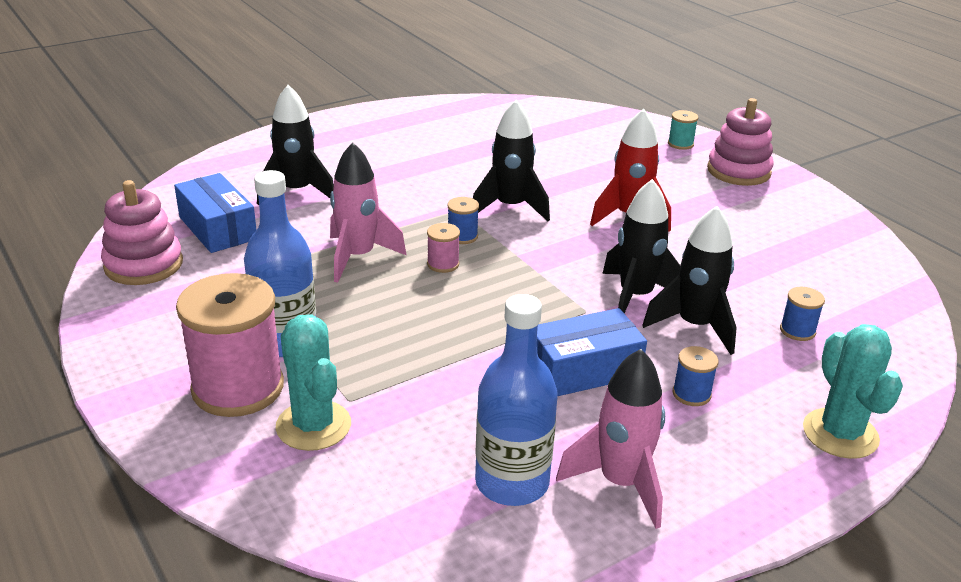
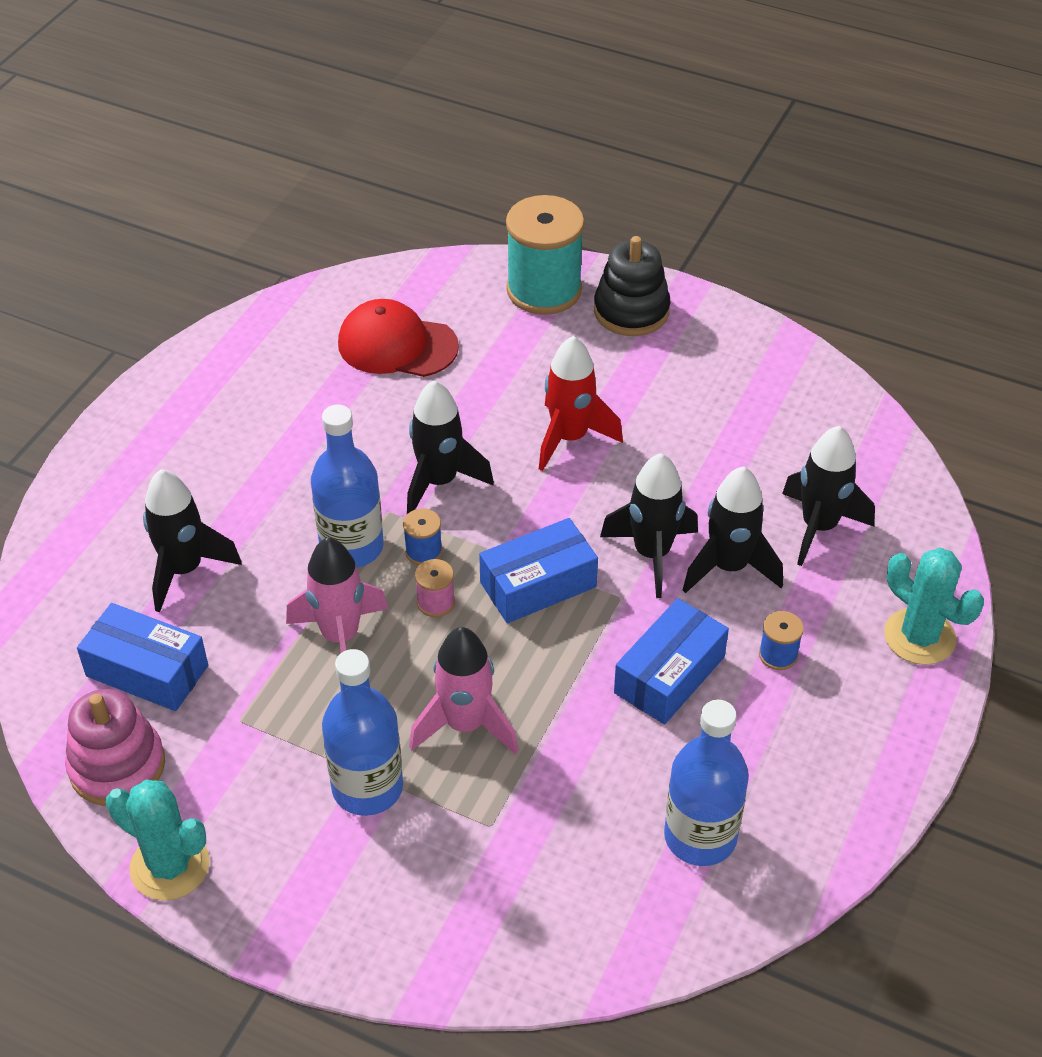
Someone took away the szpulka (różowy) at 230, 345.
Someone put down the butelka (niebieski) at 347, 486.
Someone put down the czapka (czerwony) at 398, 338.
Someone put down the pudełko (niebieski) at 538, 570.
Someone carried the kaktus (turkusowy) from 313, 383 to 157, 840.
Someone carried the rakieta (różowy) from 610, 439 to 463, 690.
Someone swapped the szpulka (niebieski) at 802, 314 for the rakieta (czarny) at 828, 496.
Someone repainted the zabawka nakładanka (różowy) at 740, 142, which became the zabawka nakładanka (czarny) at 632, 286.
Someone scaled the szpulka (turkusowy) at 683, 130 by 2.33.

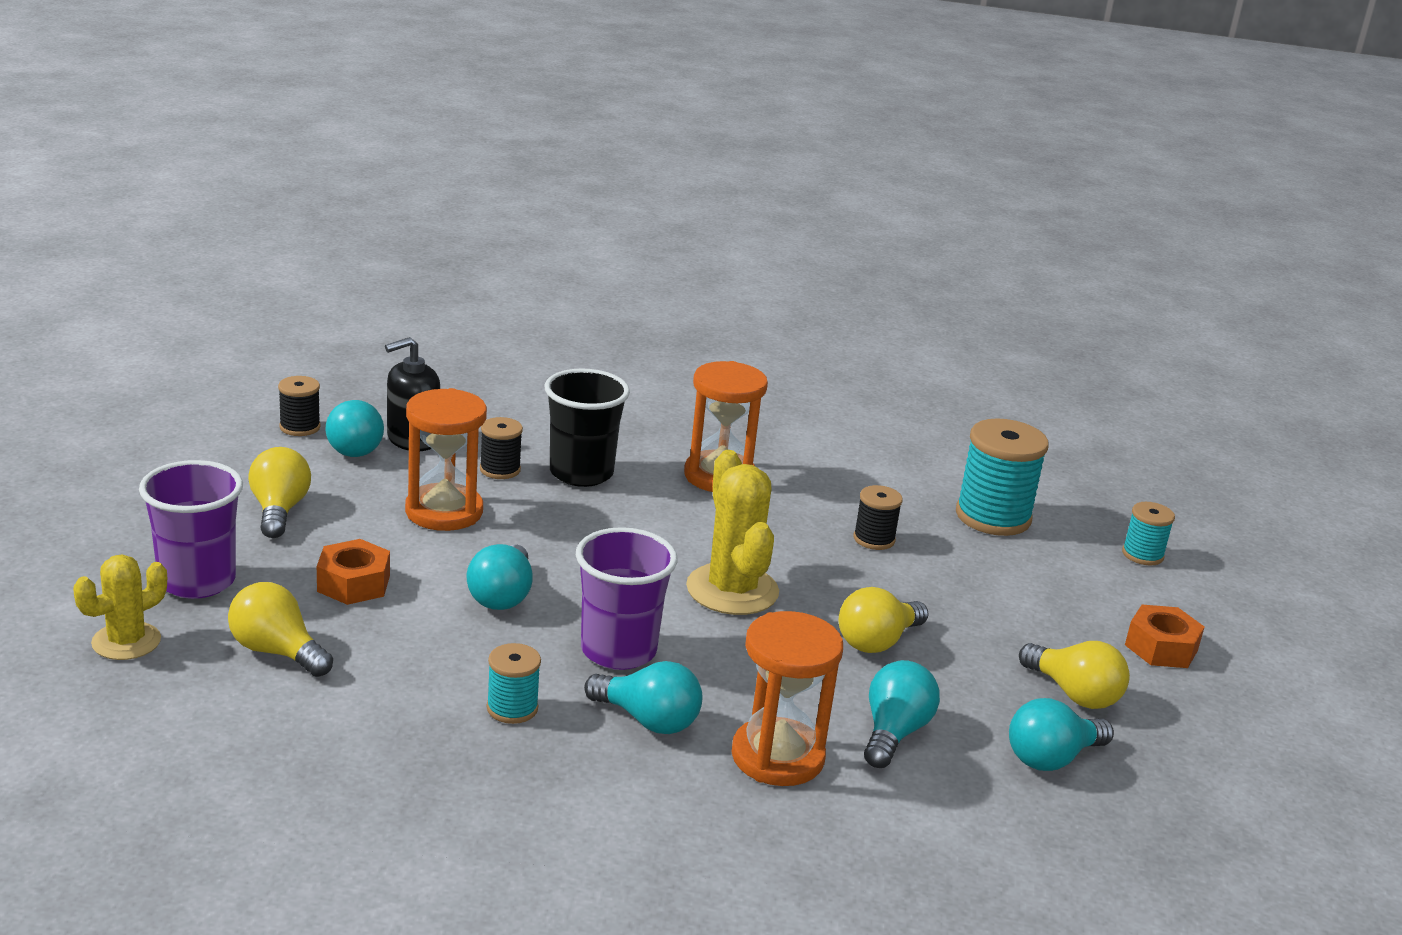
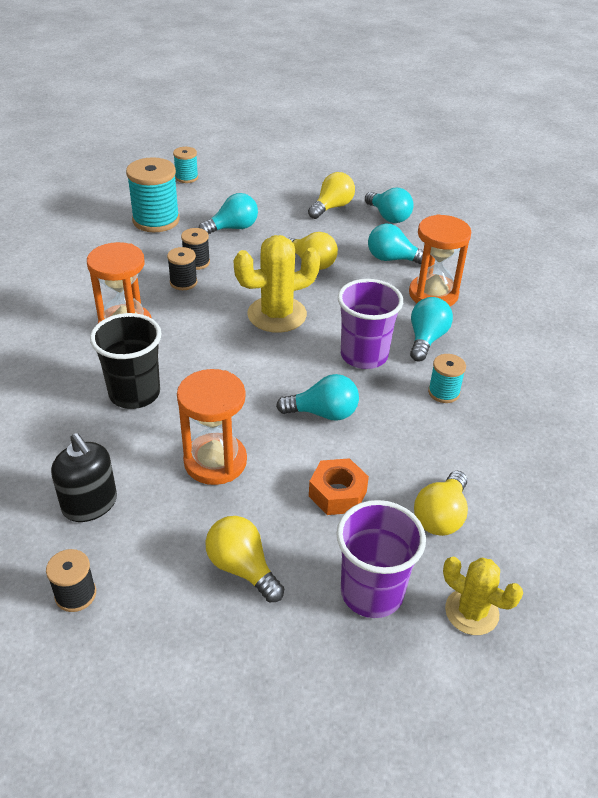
Someone took away the nakrętka (pomarańczowy) at 1165, 636.
Someone carried the żarówka (turkusowy) from 354, 428 to 228, 213.
Someone carried the szpulka (czarny) from 501, 448 to 182, 268.
Someone rotated the żarówka (żółty) at 279, 492 by 60 degrees clockwise.

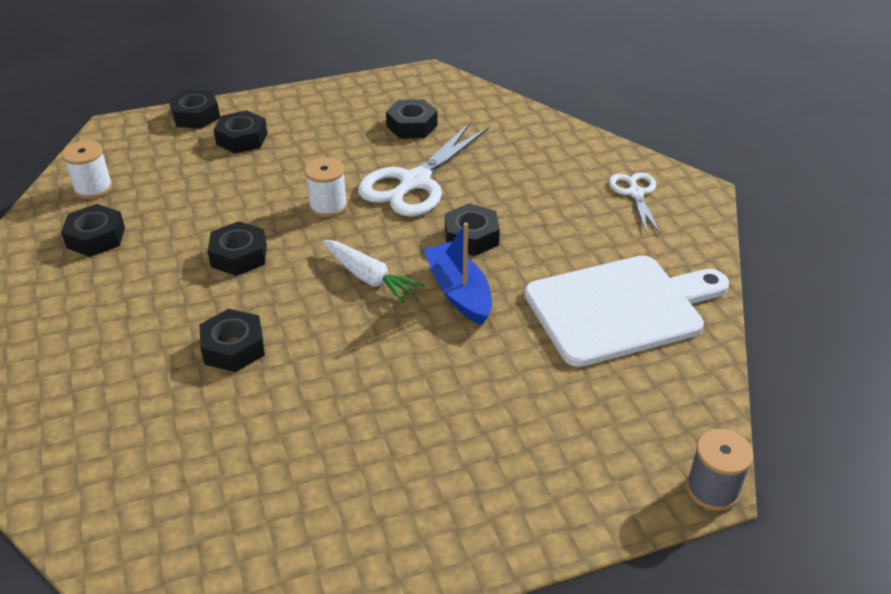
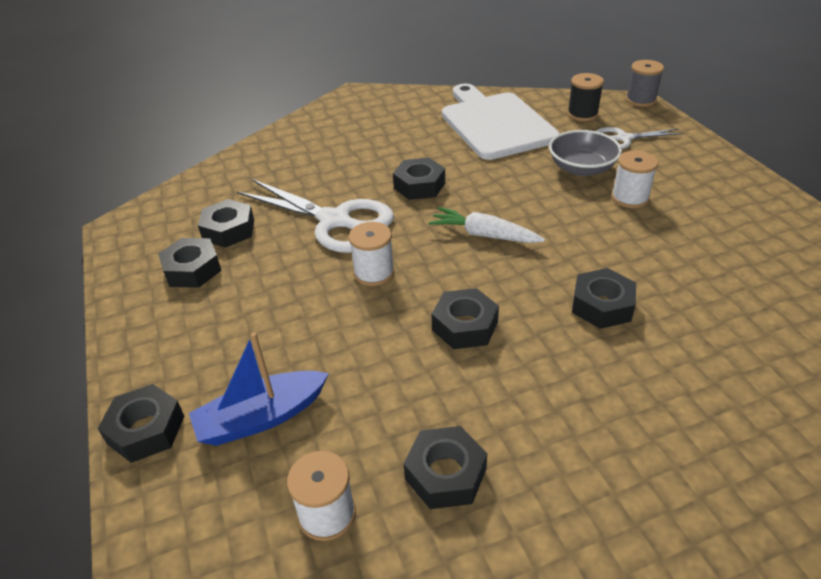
Someone put down the miska (szary) at 585, 153.
Someone put down the szpulka (czarny) at 585, 97.
Someone put down the szpulka (biały) at 634, 179.
Someone carried the nakrętka (czarny) from 240, 132 to 190, 263.
Someone carried the łódka (niebieski) from 457, 274 to 259, 389.
Someone carried the nożyczki (biały) from 634, 203 to 640, 138.
Someone rotated the marchewka (biały) at 373, 271 by 105 degrees counterclockwise.

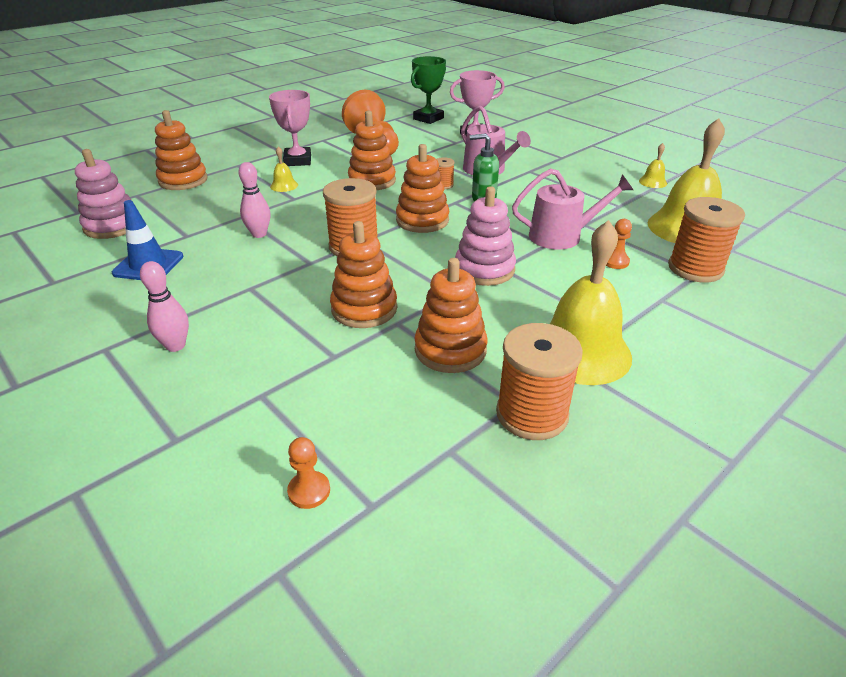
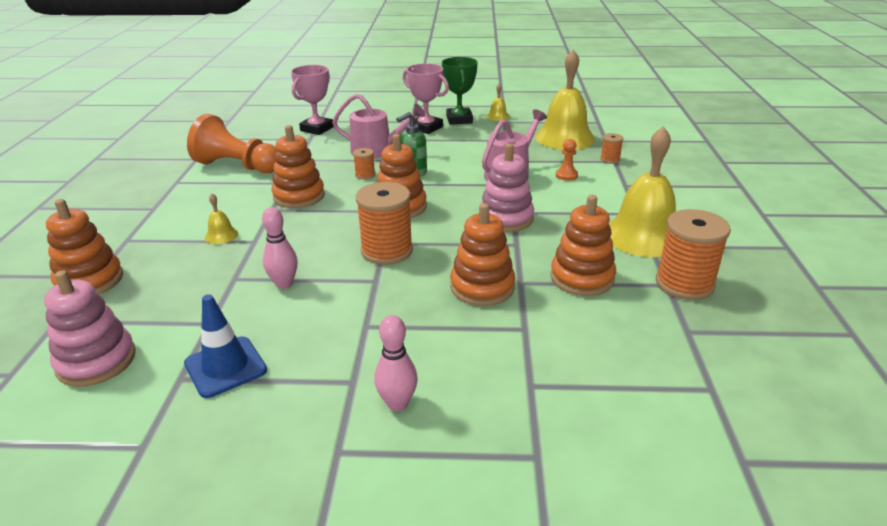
Someone took away the pionek (pomarańczowy) at 308, 473.
Someone carried the puchar (różowy) from 290, 128 to 426, 98.
Someone carried the puchar (zielony) from 428, 90 to 460, 91.
Someone scaled the szpulka (pomarańczowy) at 706, 240 by 0.48.

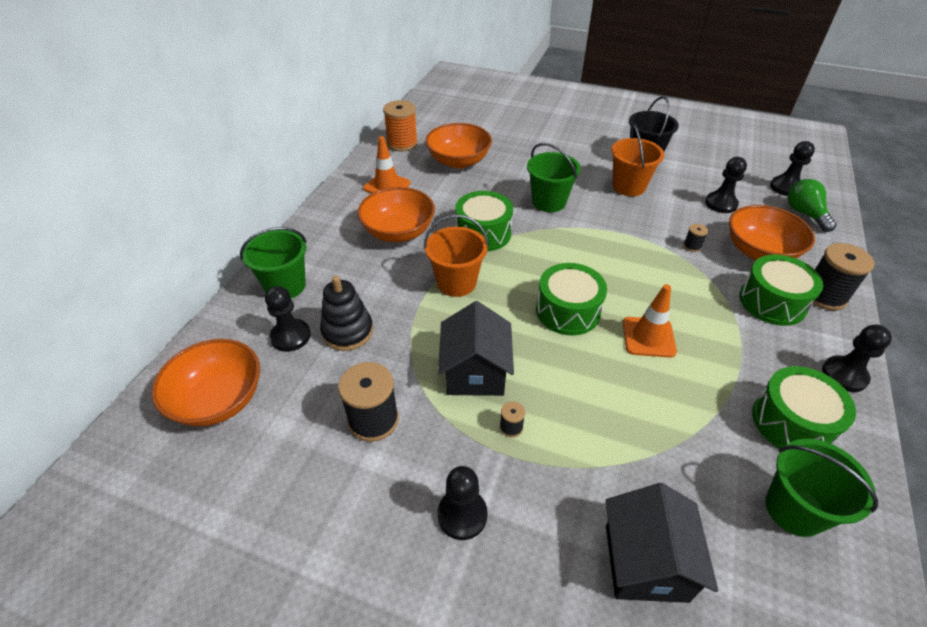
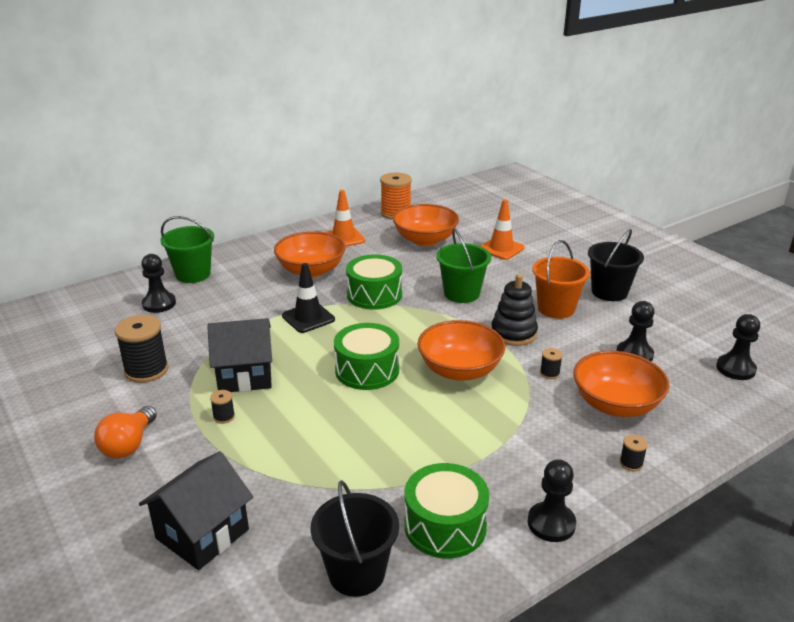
Someone took away the bęben (zielony) at 781, 290.
Someone took away the żarówka (zielony) at 812, 205.
Someone carried the miska (pomarańczowy) from 206, 382 to 461, 350.
Someone carried the zabawka nakładanka (czarny) from 346, 313 to 514, 310.
Someone carried the pachołek (pomarańczowy) from 650, 321 to 502, 229.
Someone swapped the wiadro (pomarańczowy) at 456, 255 for the pachołek (czarny) at 308, 298.
Someone swapped the pionek (czarny) at 463, 503 for the żarówka (pomarańczowy) at 125, 432.
Someone repainted the wiadro (zielony) at 821, 488, which became the wiadro (czarny) at 355, 538.
Someone rotated the domek (czarny) at 476, 348 by 45 degrees clockwise.
Someone scaled the szpulka (czarny) at 844, 277 by 0.46.

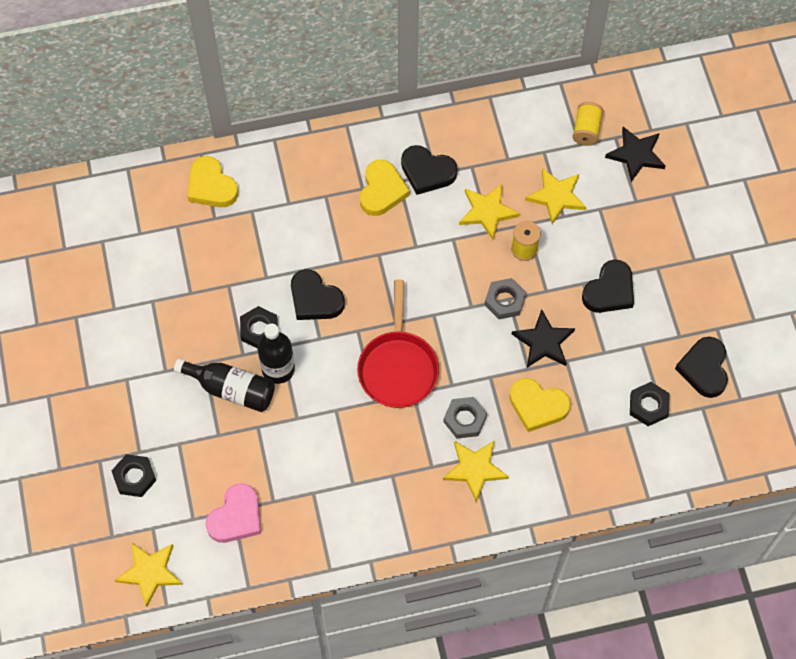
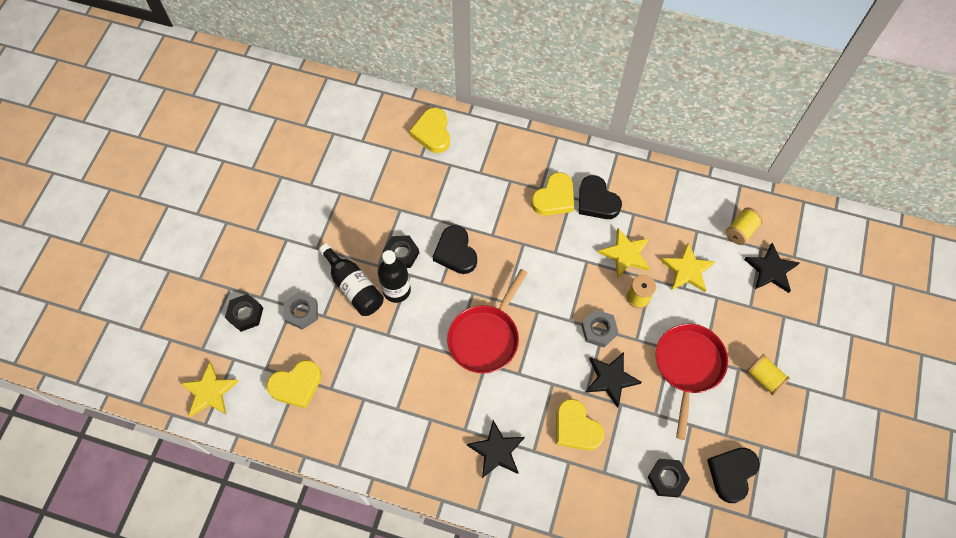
Someone put down the szpulka (żółty) at 768, 374.
Someone carried the nakrętka (szary) from 465, 417 to 301, 311.
Someone swapped the serce (czarny) at 608, 286 for the patelnia (czerwony) at 692, 382.
Someone repainted the serce (różowy) at 233, 513, which became the serce (żółty) at 294, 384.
Someone repainted the gwiazda (żółty) at 476, 471, which became the gwiazda (czarny) at 496, 449.

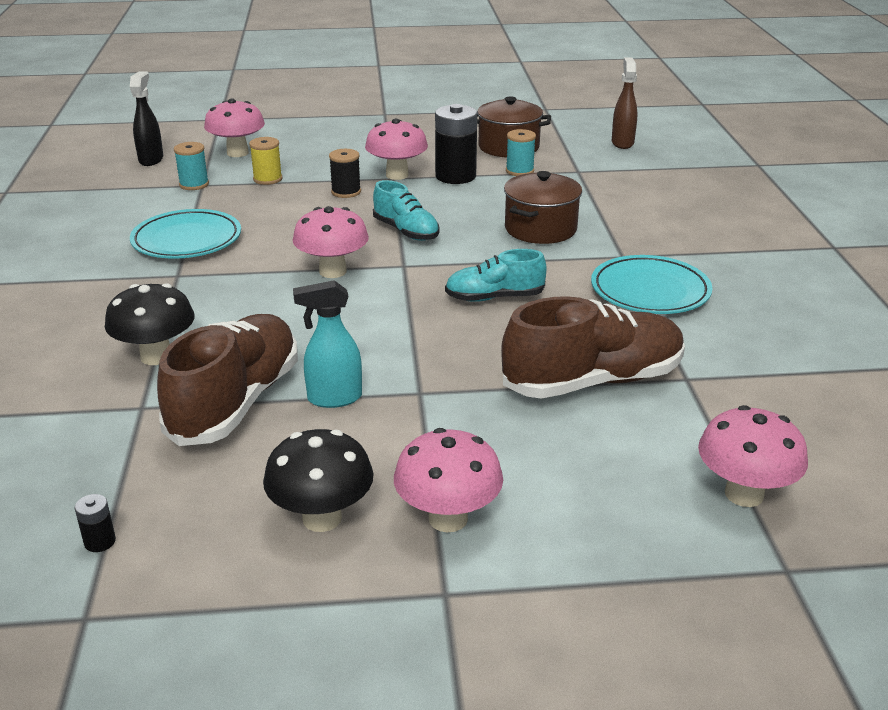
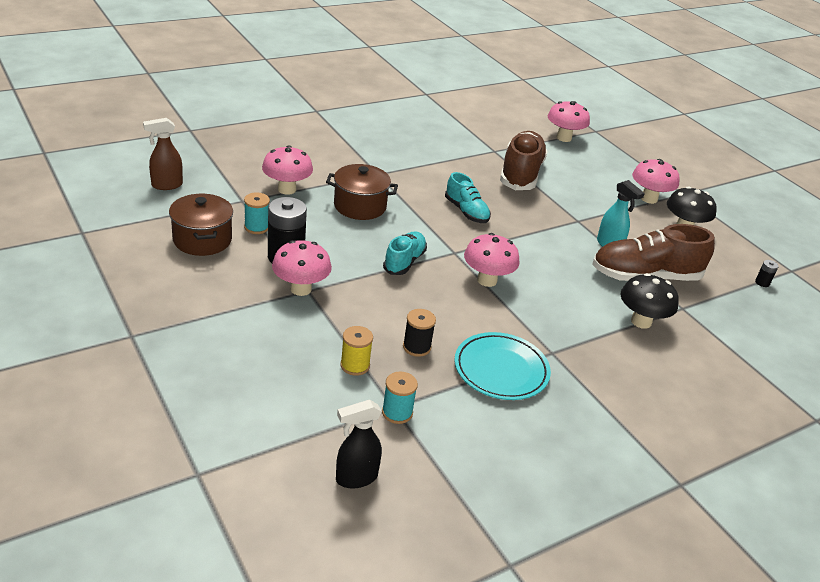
Someone took away the talerz (turkusowy) at 652, 284.
Someone carried the grzyb (różowy) from 234, 127 to 287, 170.
Someone carried the szpulka (czarny) from 345, 173 to 419, 333.
Someone rotated the but (brązowy) at 593, 347 by 60 degrees clockwise.

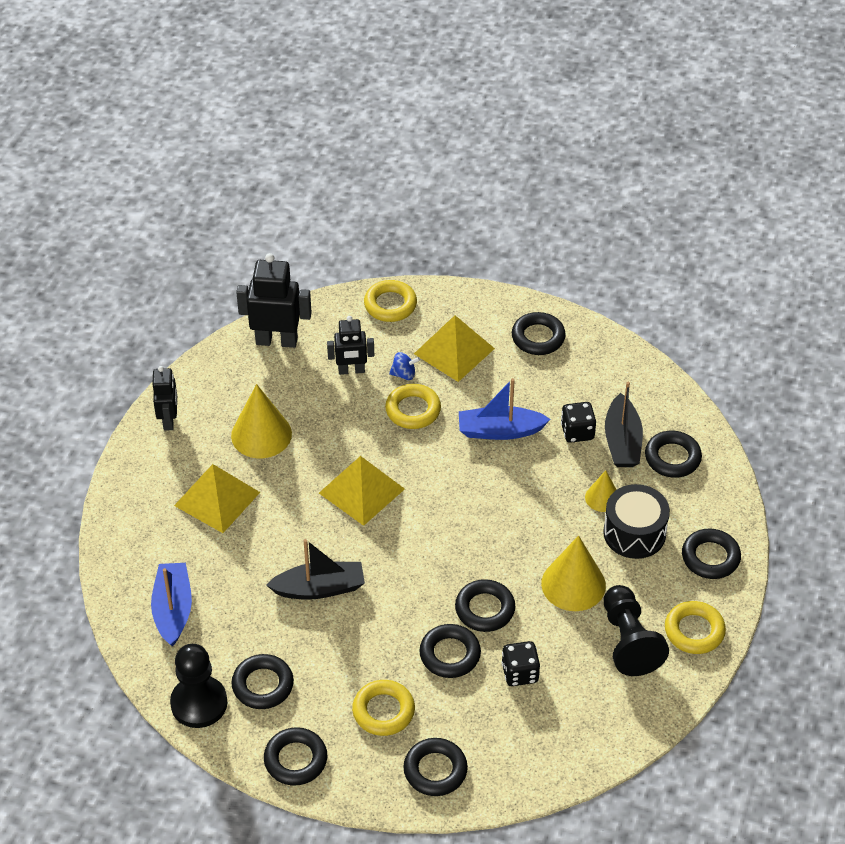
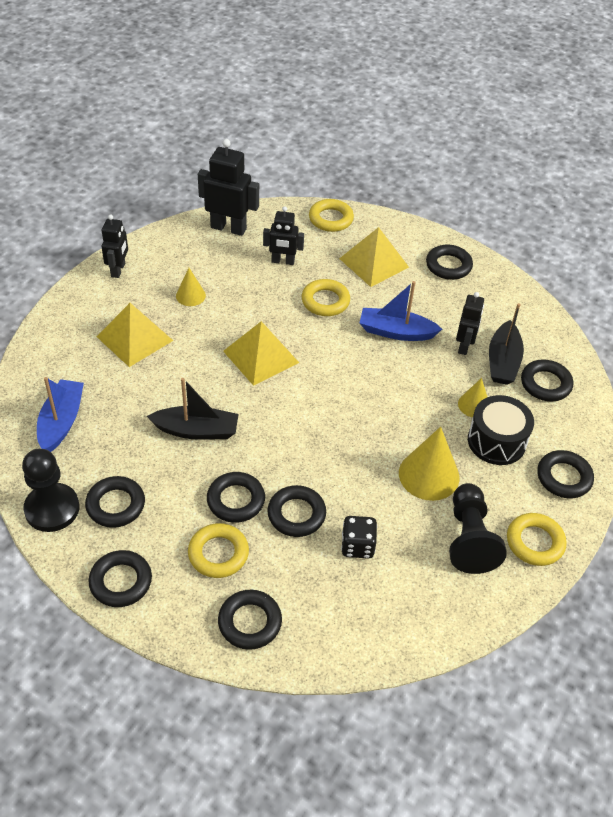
Someone took away the bączek (niebieski) at 404, 366.
Someone carried the pierścień (czarny) from 485, 605 to 236, 497.
Someone swapped the kostka do gry (czarny) at 578, 422 for the robot (czarny) at 470, 323.
Someone scaled the stożek (żółty) at 261, 421 by 0.56.

